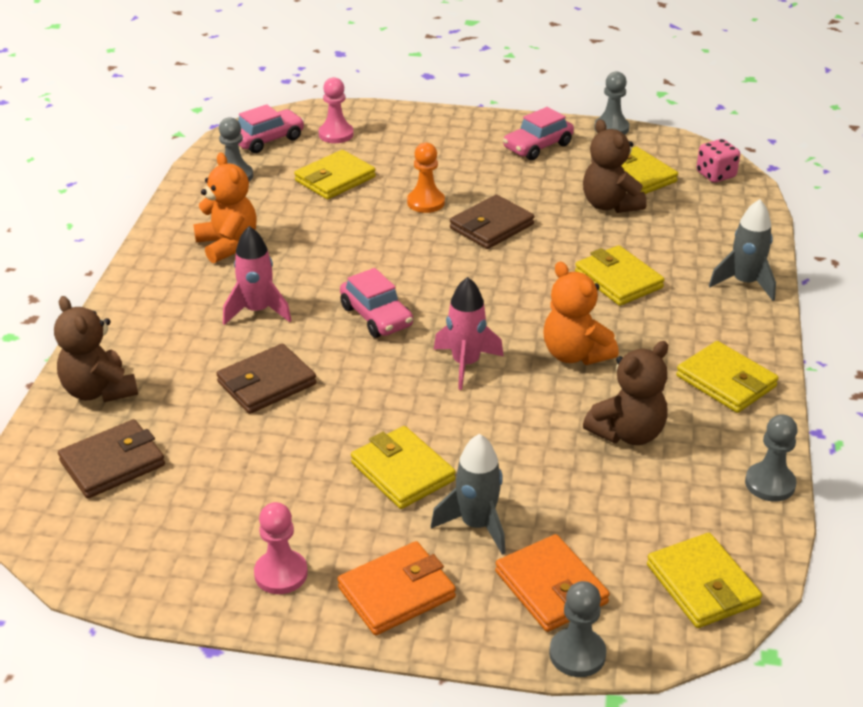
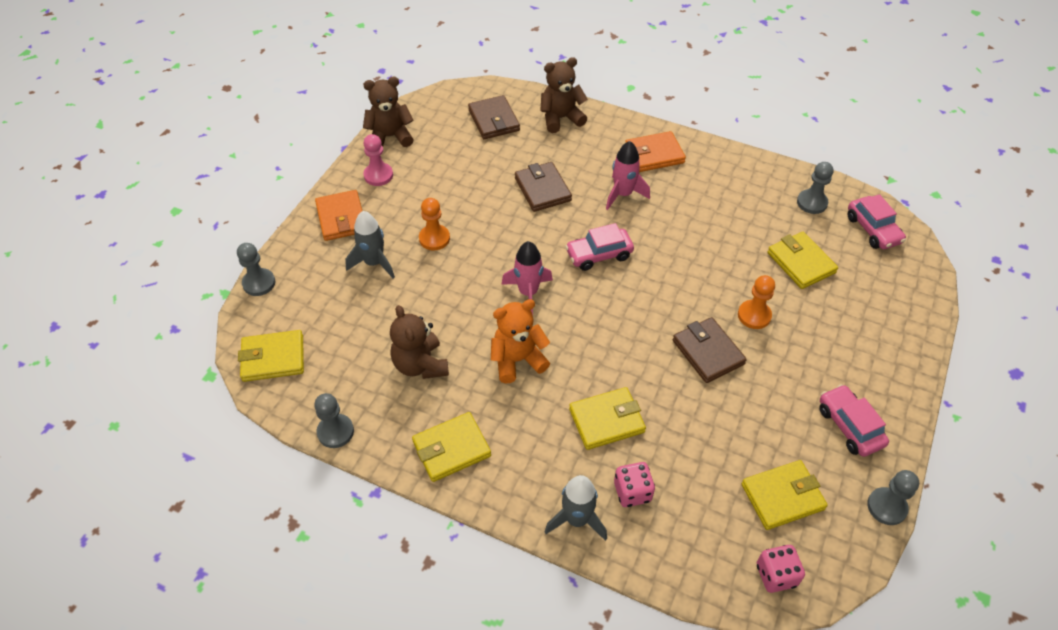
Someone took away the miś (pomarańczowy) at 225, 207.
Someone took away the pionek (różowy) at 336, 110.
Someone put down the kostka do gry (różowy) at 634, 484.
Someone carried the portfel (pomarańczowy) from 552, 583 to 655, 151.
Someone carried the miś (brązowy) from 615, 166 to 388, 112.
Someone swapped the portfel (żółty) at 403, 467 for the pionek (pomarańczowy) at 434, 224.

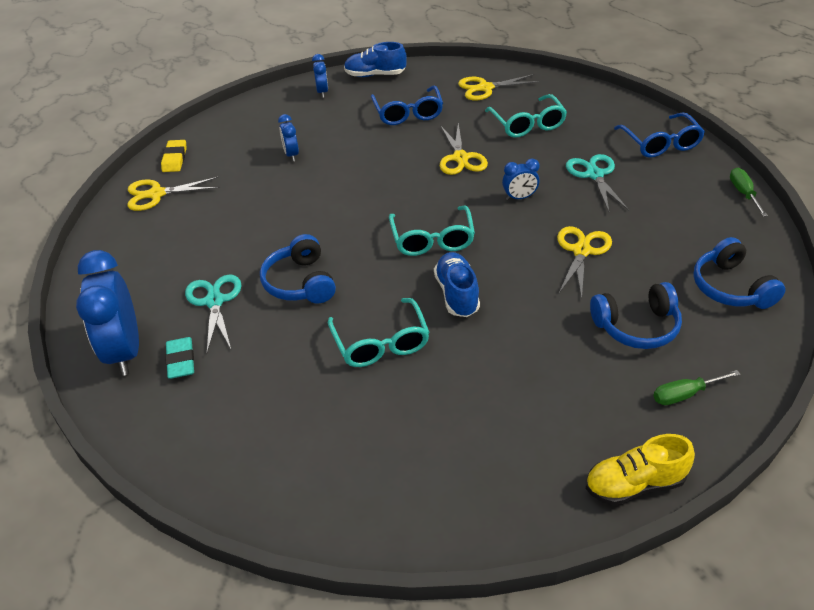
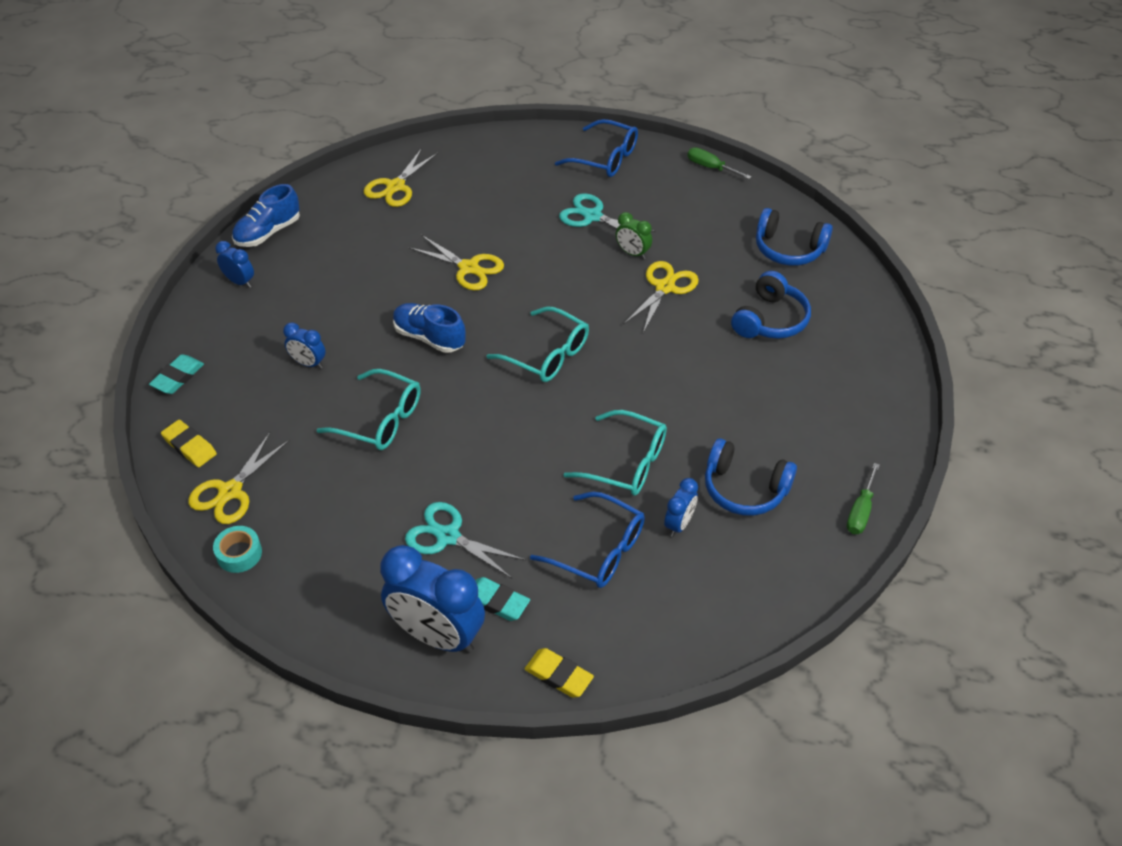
Someone took away the but (żółty) at 640, 470.
Someone put down the gumka do mazania (turkusowy) at 176, 374.
Someone put down the taśma klejąca (turkusowy) at 237, 549.
Someone put down the gumka do mazania (żółty) at 559, 673.
Someone put down the budzik (zielony) at 634, 235.
Someone carried the słuchawki (niebieski) from 298, 269 to 751, 477.
Someone carried the okulary (niebieski) from 407, 105 to 587, 540.
Someone carried the but (niebieski) from 457, 284 to 429, 328.
Someone carried the okulary (turkusowy) from 526, 116 to 369, 409.
Someone carried the budzik (niebieski) from 521, 179 to 681, 507.
Someone carried the śrubokręt (zielony) from 696, 387 to 863, 498.
Someone rotated the nożyczki (żółty) at 584, 262 by 60 degrees clockwise.

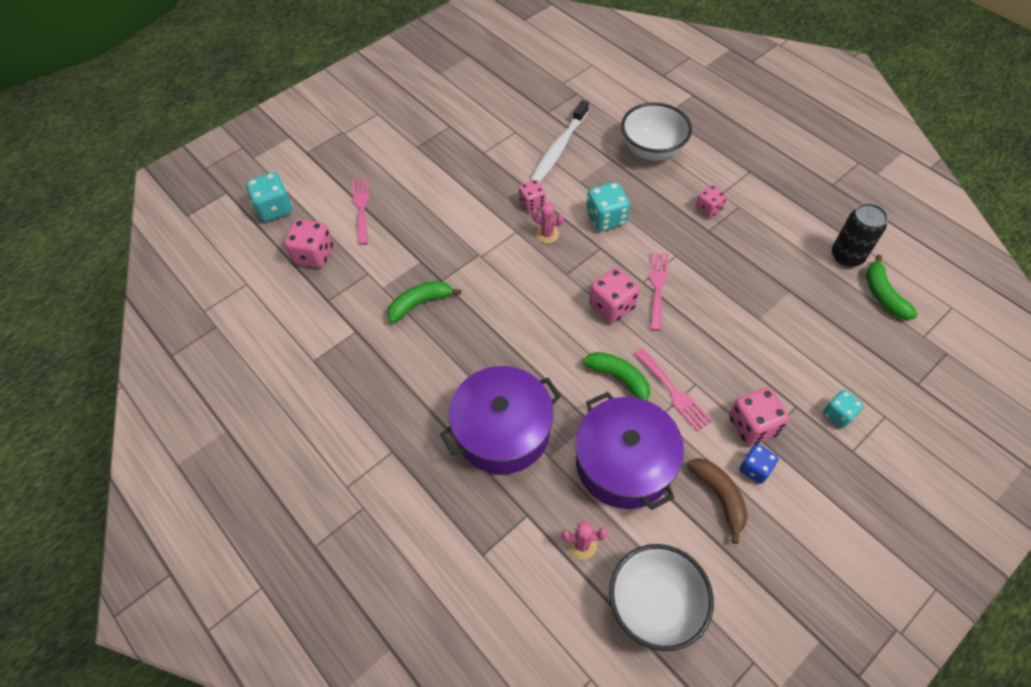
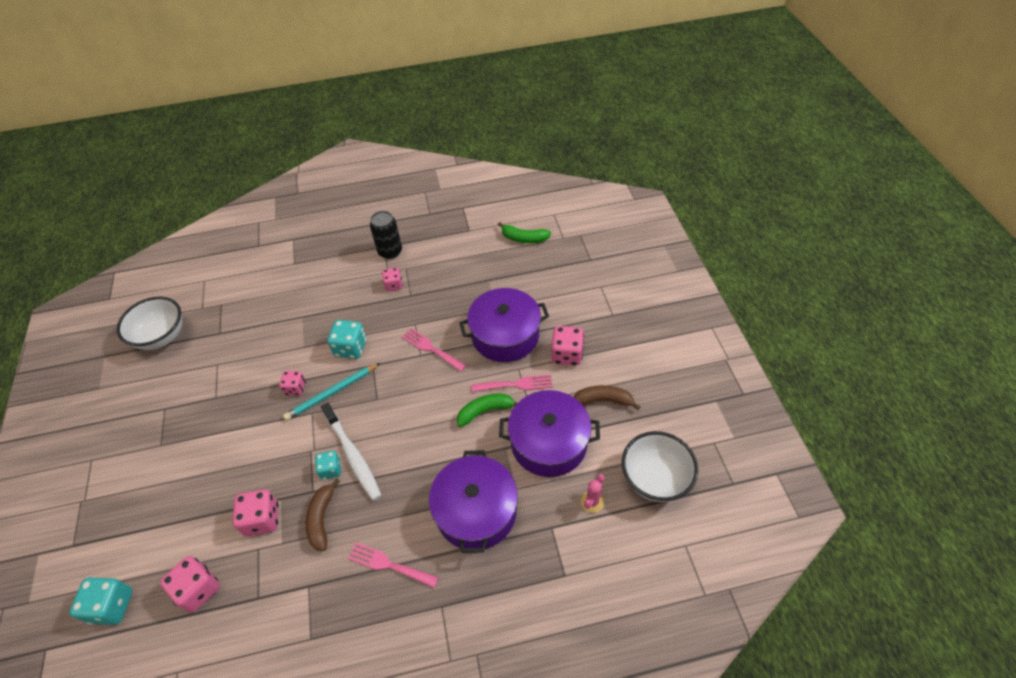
Someone took away the kostka do gry (niebieski) at 758, 464.
Someone put down the garnek (fioletowy) at 504, 325.
Someone carried the widelec (różowy) from 360, 211 to 393, 565.
Someone carried the szczoteczka do zębów (biały) from 559, 141 to 351, 452.
Someone carried the kostka do gry (różowy) from 614, 295 to 255, 512.
Someone carried the miska (biały) from 656, 131 to 149, 323.
Someone carried the kostka do gry (turkusowy) from 843, 409 to 328, 465.
Someone carried the puszka (czarny) from 860, 235 to 386, 235.
Someone swapped the kaktus (różowy) at 548, 223 for the ołówek (turkusowy) at 331, 392.
Someone repainted the banan (zielony) at 424, 302, which became the banan (brązowy) at 322, 515.

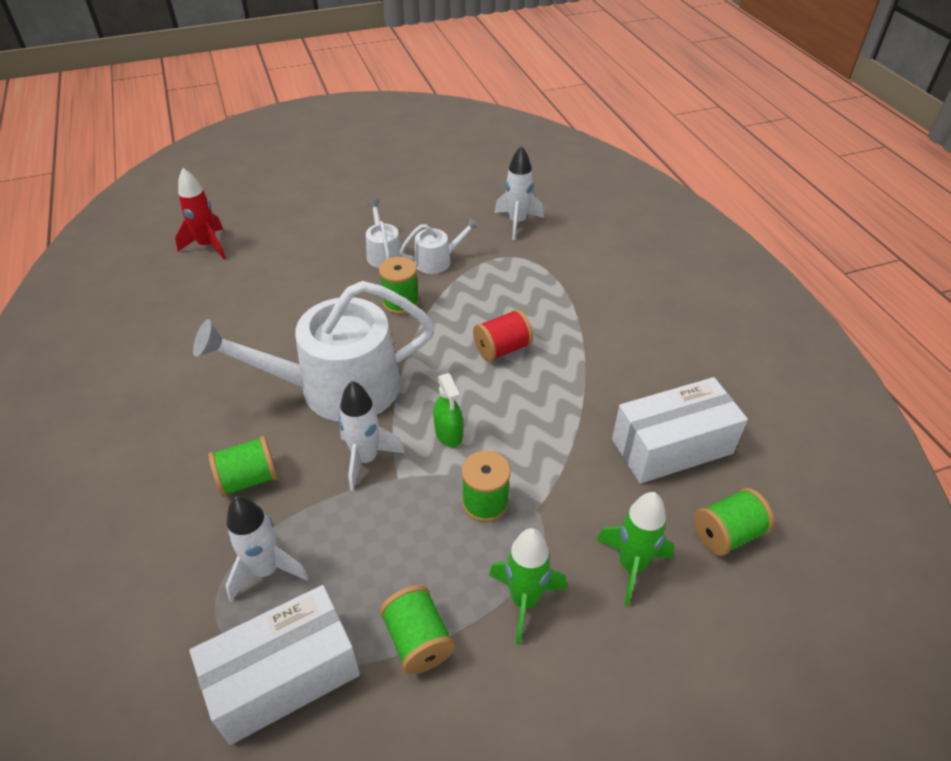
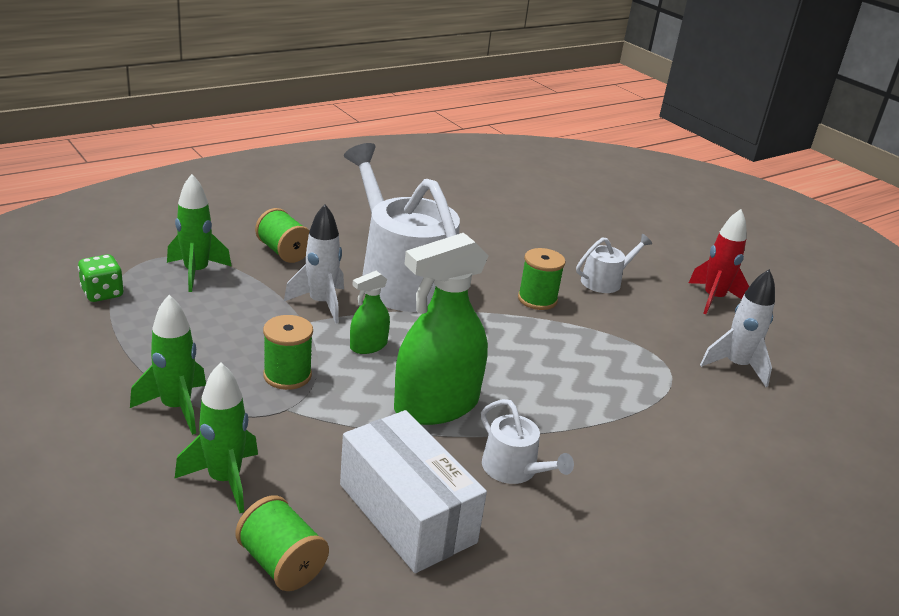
Someone took away the szpulka (zielony) at 417, 629.
Someone took away the szpulka (czerwony) at 503, 335.
Someone put down the spryskiwacz (zielony) at 441, 329.
Someone carried the rakieta (czerwony) from 200, 214 to 719, 261.
Someone carried the konewka (biały) from 439, 246 to 527, 441.
Someone swapped the pudełko (biały) at 275, 665 for the kostka do gry (zielony) at 101, 278.
Someone repainted the rakieta (biały) at 267, 549, which became the rakieta (zielony) at 199, 233.

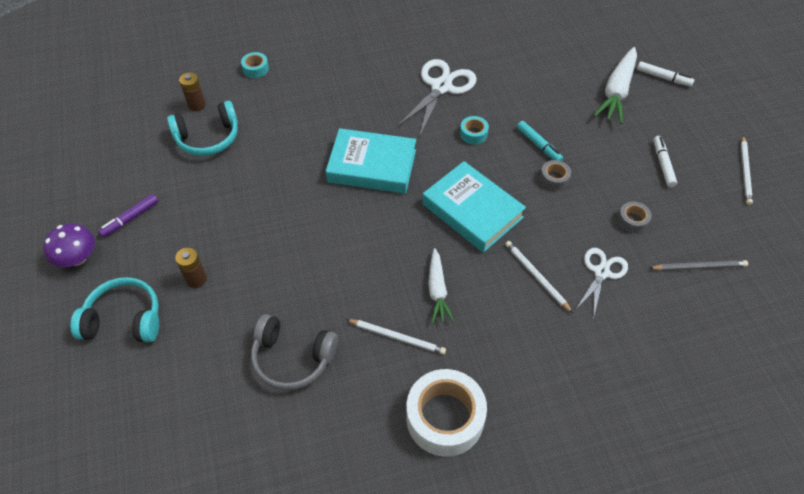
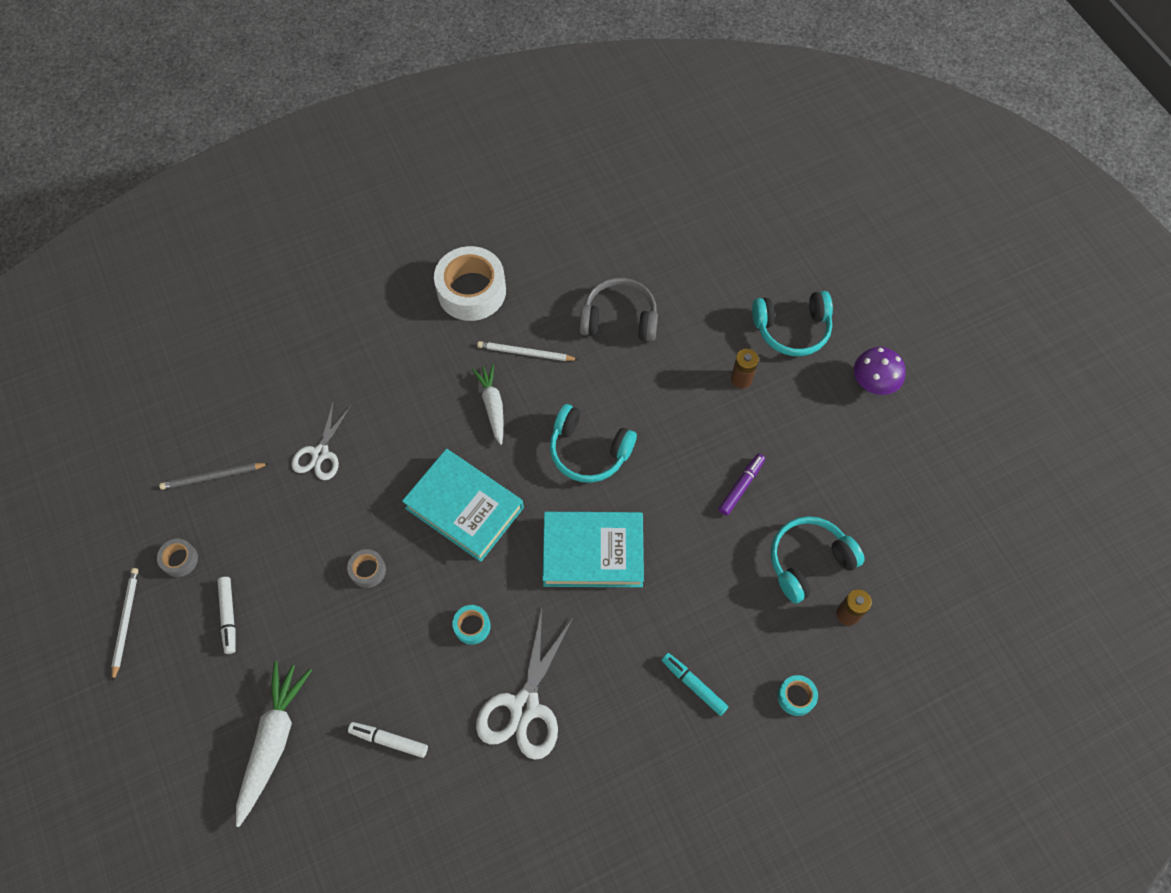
Someone took away the ołówek (biały) at 539, 277.
Someone put down the słuchawki (turkusowy) at 593, 443.
Someone carried the flamaster (fioletowy) from 128, 215 to 741, 485.
Someone carried the flamaster (turkusowy) from 540, 141 to 695, 684.
Someone carried the taśma klejąca (szary) from 635, 217 to 177, 558.
Someone carried the flamaster (biały) from 665, 74 to 388, 740.

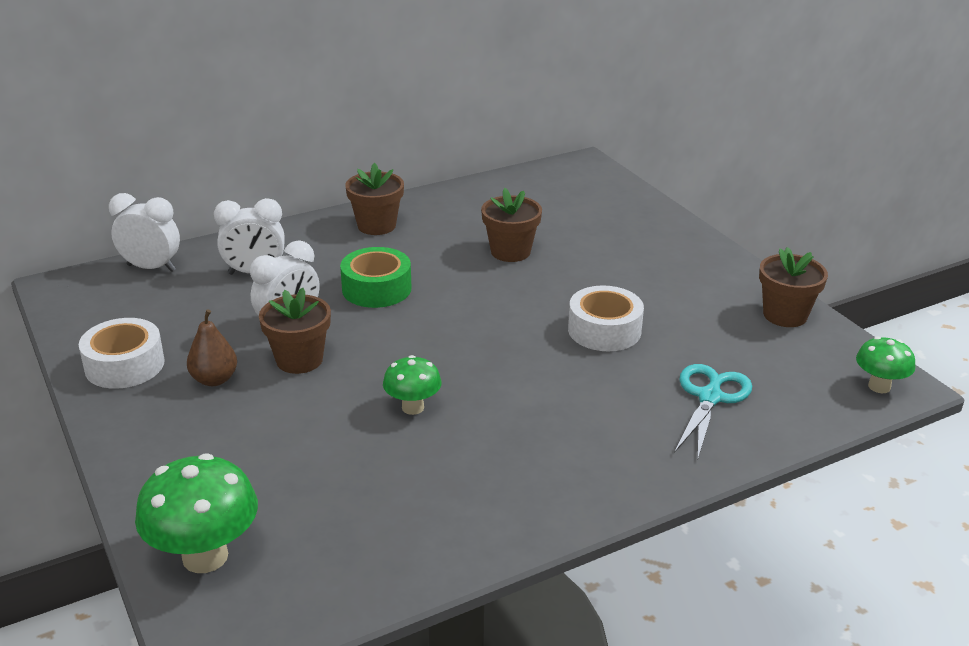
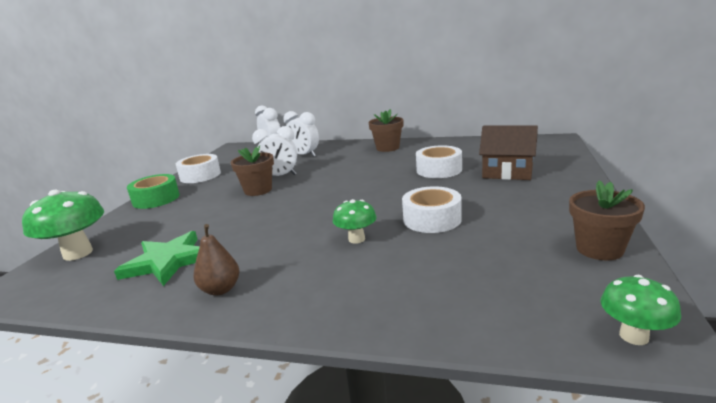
Someone took away the nożyczki (turkusowy) at 713, 412.
Someone put down the gwiazda (zielony) at 157, 258.
Someone put down the domek (brązowy) at 508, 152.
Someone carried the gruszka (brązowy) from 212, 347 to 216, 260.
Someone carried the taśma klejąca (zielony) from 376, 277 to 153, 191.
Someone carried the grzyb (zielony) from 412, 385 to 354, 221.
Someone swapped the doniczka (brązowy) at 511, 225 for the taśma klejąca (biały) at 439, 161.

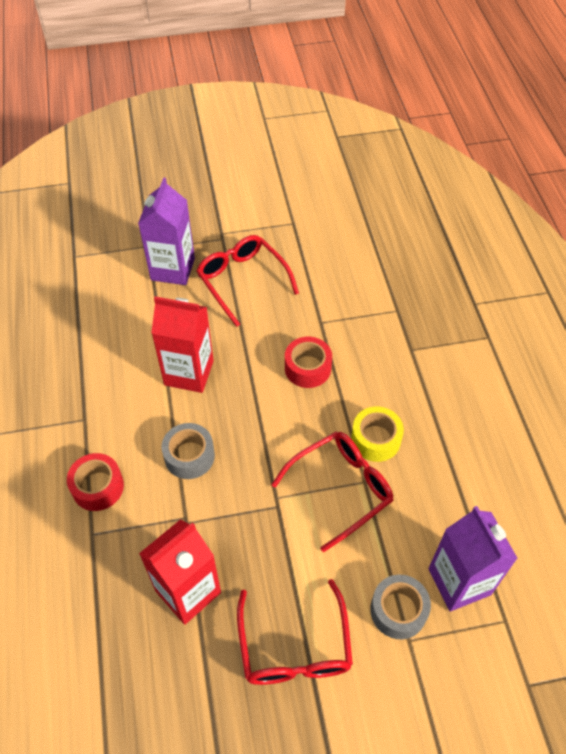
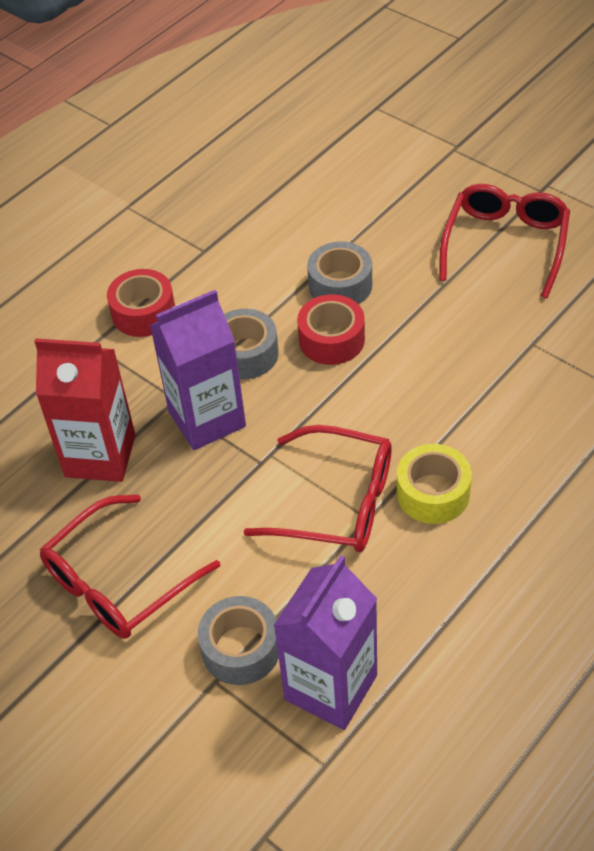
Someone carried the karton mleka (fioletowy) from 166, 231 to 198, 370.
Someone carried the taśma klejąca (czerwony) from 308, 362 to 331, 329.
Someone swapped the karton mleka (czerwony) at 182, 344 for the taśma klejąca (szary) at 339, 273.

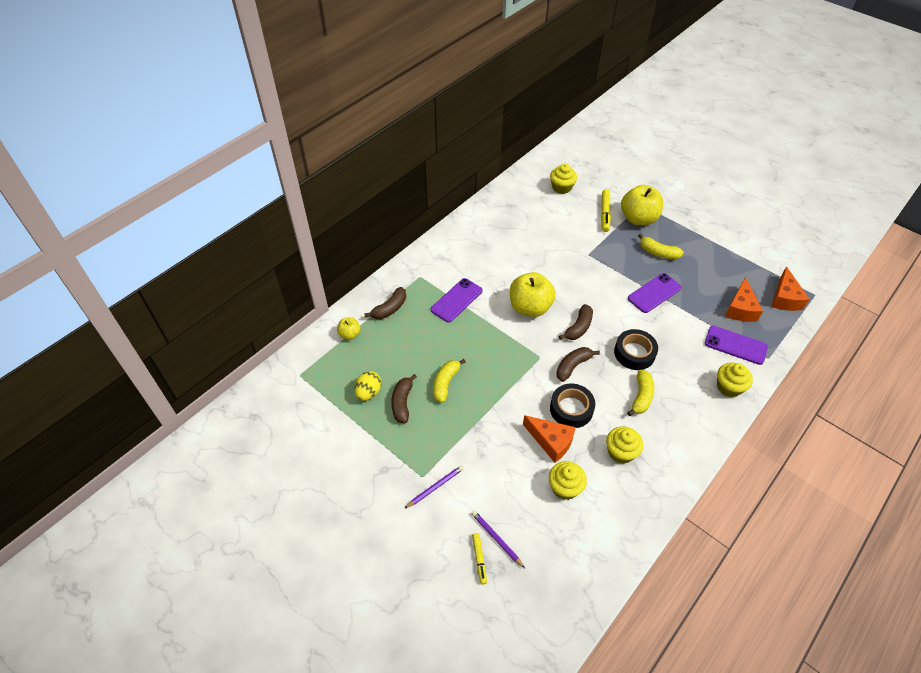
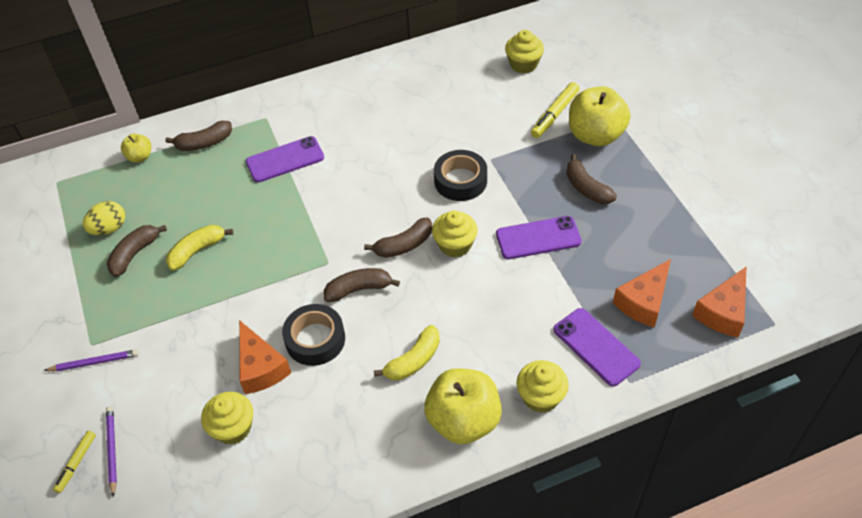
Someone carried the jabłko (żółty) from 533, 294 to 463, 406.
Someone carried the muffinka (żółty) from 624, 445 to 455, 234.
Someone carried the taśma klejąca (czarny) from 636, 349 to 460, 175.
Someone repainted the banan (żółty) at 661, 246, which became the banan (brązowy) at 591, 179.

